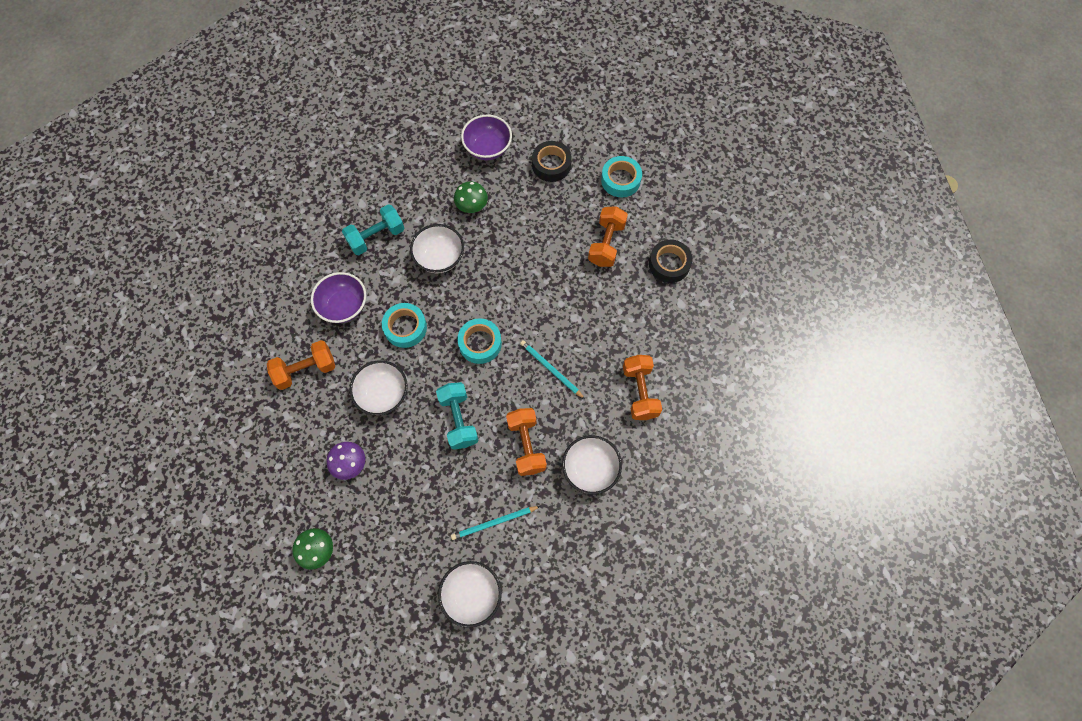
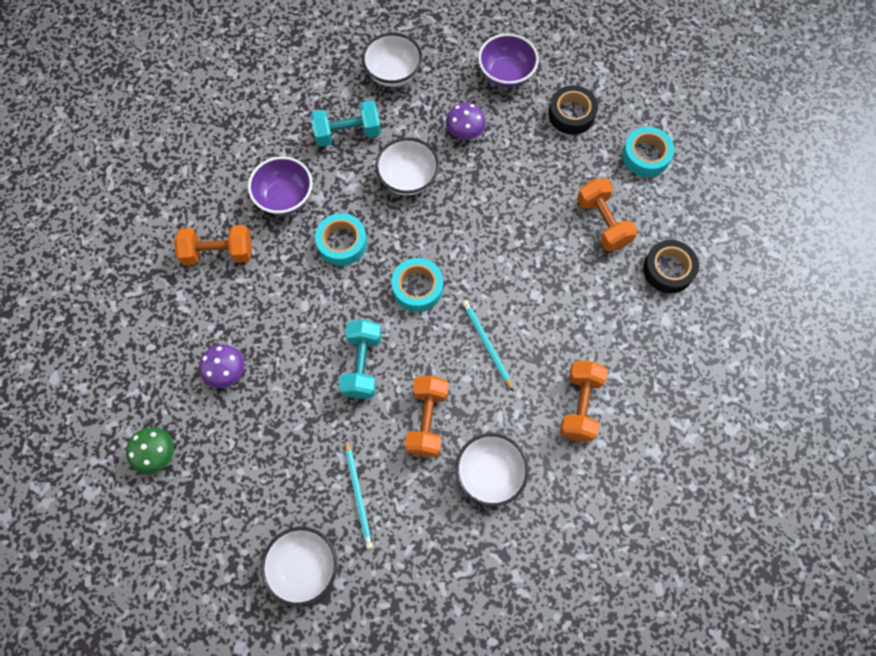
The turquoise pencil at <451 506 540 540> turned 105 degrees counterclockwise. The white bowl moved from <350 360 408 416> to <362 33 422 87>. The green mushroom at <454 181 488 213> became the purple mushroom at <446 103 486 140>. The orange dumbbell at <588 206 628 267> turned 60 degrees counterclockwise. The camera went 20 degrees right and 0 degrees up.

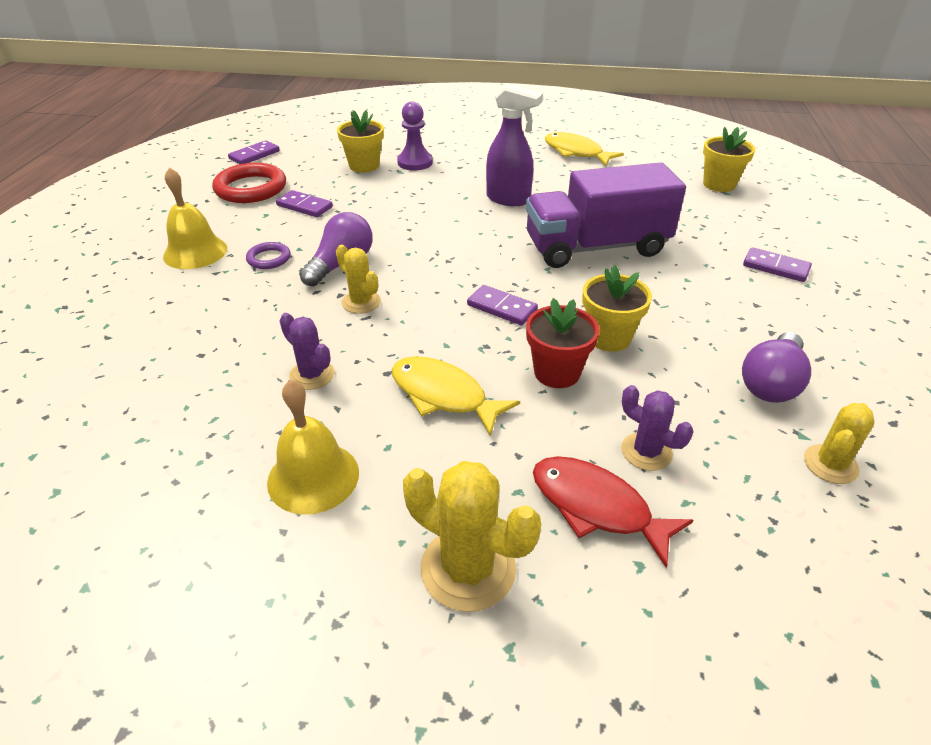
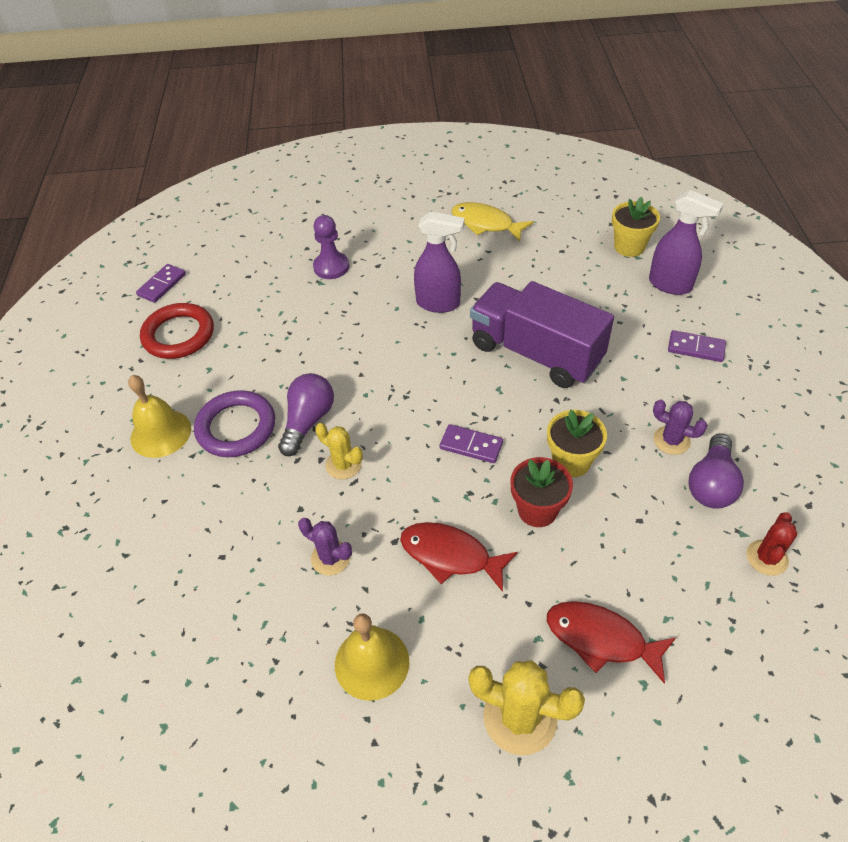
The purple ring at <246 242 291 269> changed to 1.92 times the size. The yellow fish at <392 356 520 436> became the red fish at <400 522 518 592>. The purple truck at <526 163 686 268> turned 60 degrees clockwise. The purple spray bottle at <649 190 724 295> appeared. The purple cactus moved from <621 385 693 471> to <653 400 708 455>. The yellow cactus at <804 403 875 484> became the red cactus at <746 512 797 576>. The purple domino at <276 190 333 217> disappeared. The yellow flower pot at <337 110 384 173> disappeared. The camera went 10 degrees left and 10 degrees up.

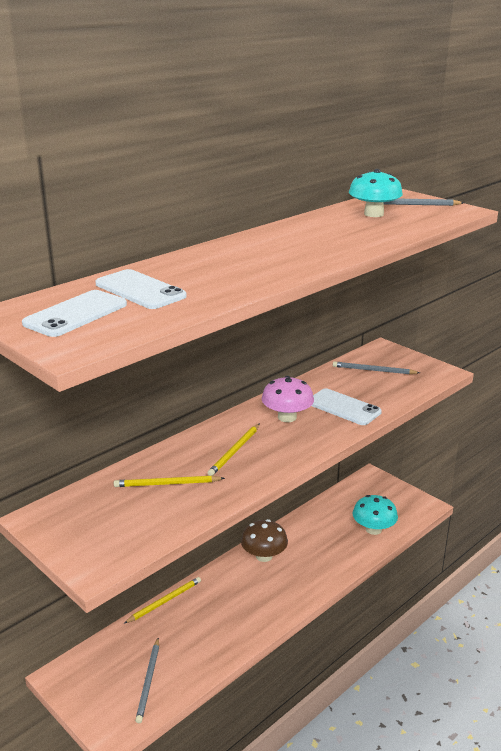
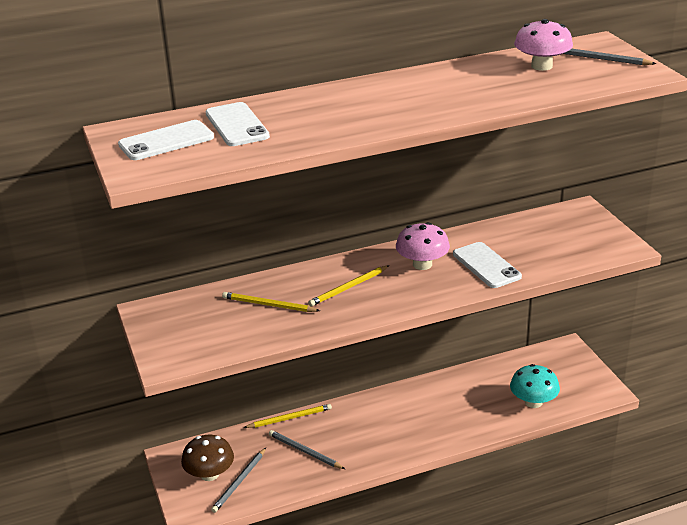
The brown mushroom moved from <241 519 288 562> to <181 435 234 481>. The grey pencil moved from <333 361 420 374> to <269 430 345 469>. The turquoise mushroom at <349 169 403 217> became the pink mushroom at <514 19 573 71>. The camera went 25 degrees right and 5 degrees up.

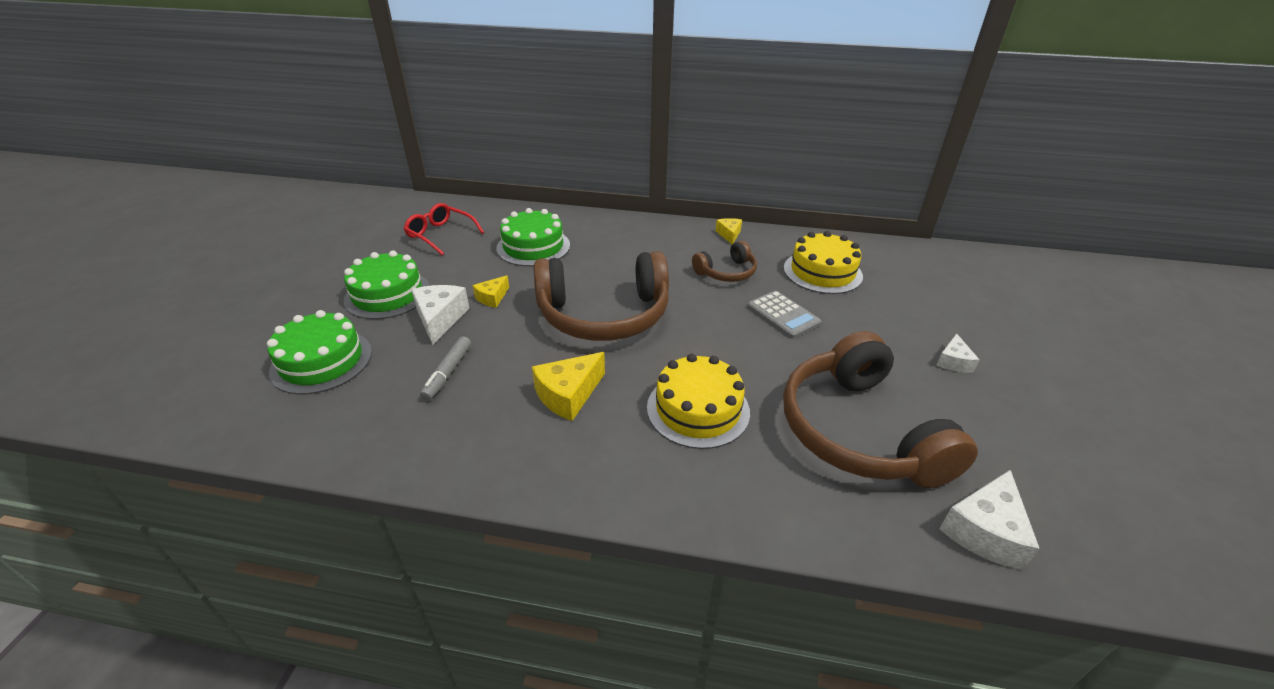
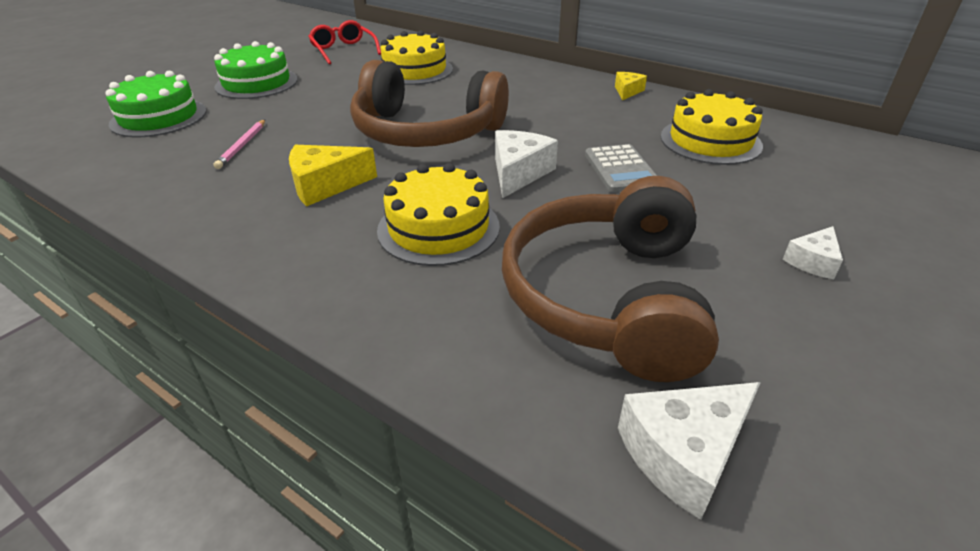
The grey marker at <420 336 471 401> was replaced by the pink pencil at <213 120 265 169>. The green cake at <496 208 570 266> became the yellow cake at <381 30 453 85>. The white cheese moved from <411 285 469 345> to <495 130 558 199>. The yellow cheese at <473 275 509 308> disappeared. The brown headphones at <692 241 757 282> disappeared. The camera went 25 degrees right and 0 degrees up.

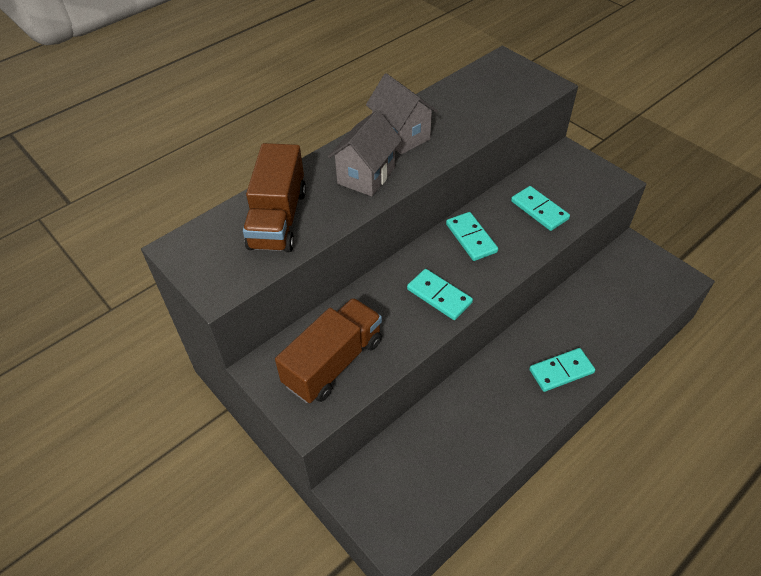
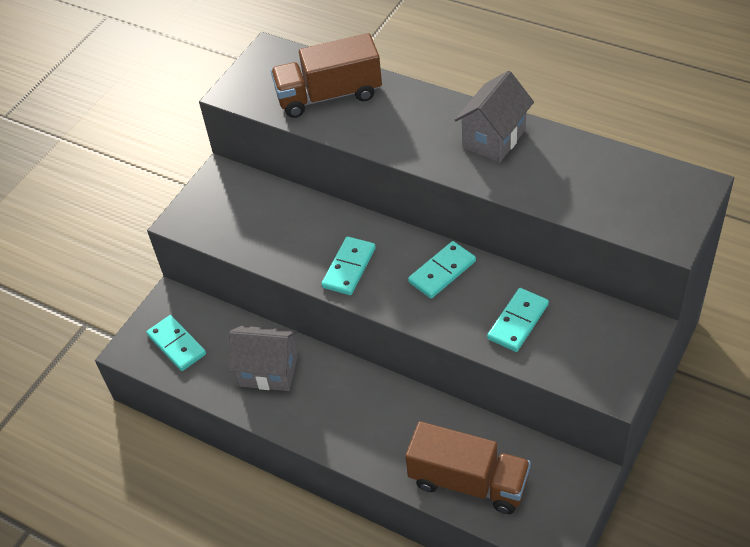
The turquoise domino moved from <529 348 595 392> to <146 315 206 371>. The grey house moved from <328 110 402 196> to <228 326 298 391>. The brown truck moved from <275 298 382 403> to <405 421 531 514>. The camera went 75 degrees right and 0 degrees up.

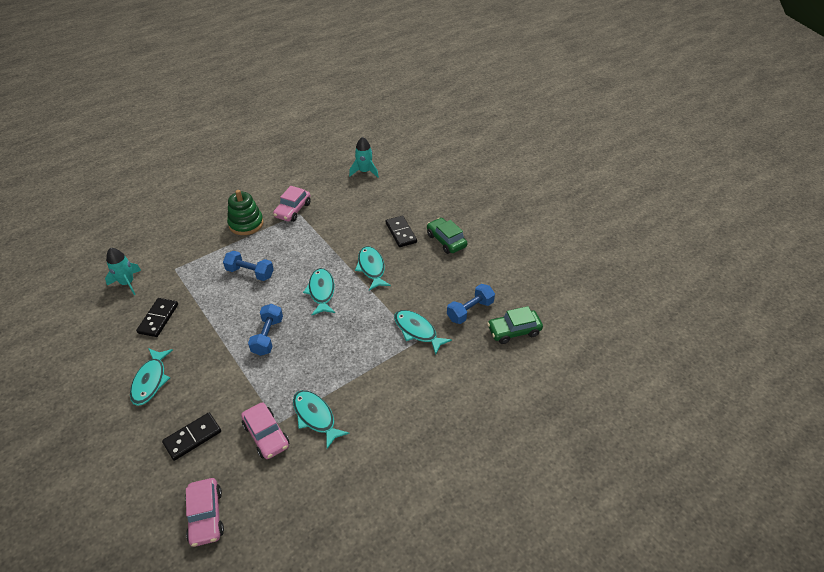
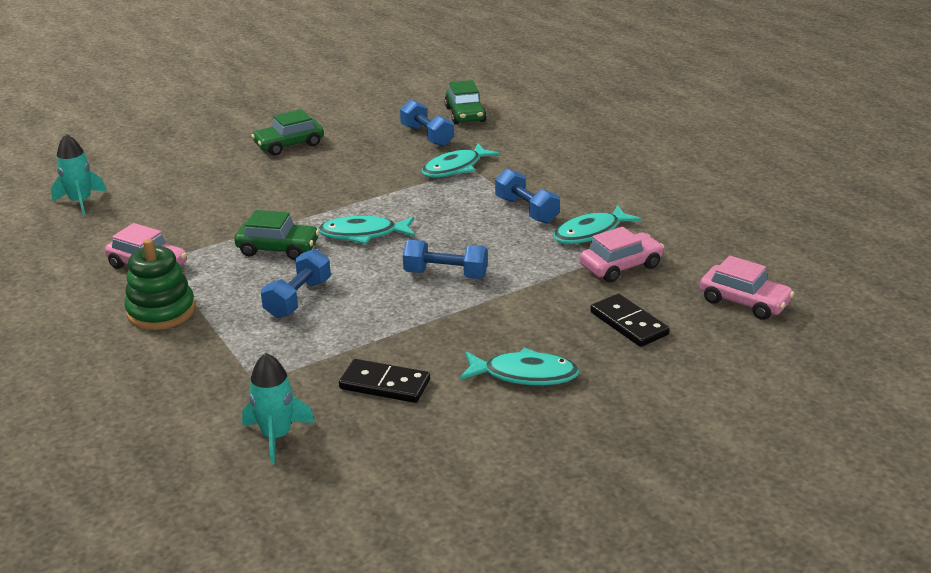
The green car at <234 210 320 260> appeared. The blue dumbbell at <495 169 560 224> appeared. The pink car at <185 478 224 547> turned 45 degrees clockwise. The turquoise fish at <355 246 391 290> disappeared. The black domino at <386 216 417 247> disappeared. The camera went 85 degrees left and 15 degrees down.

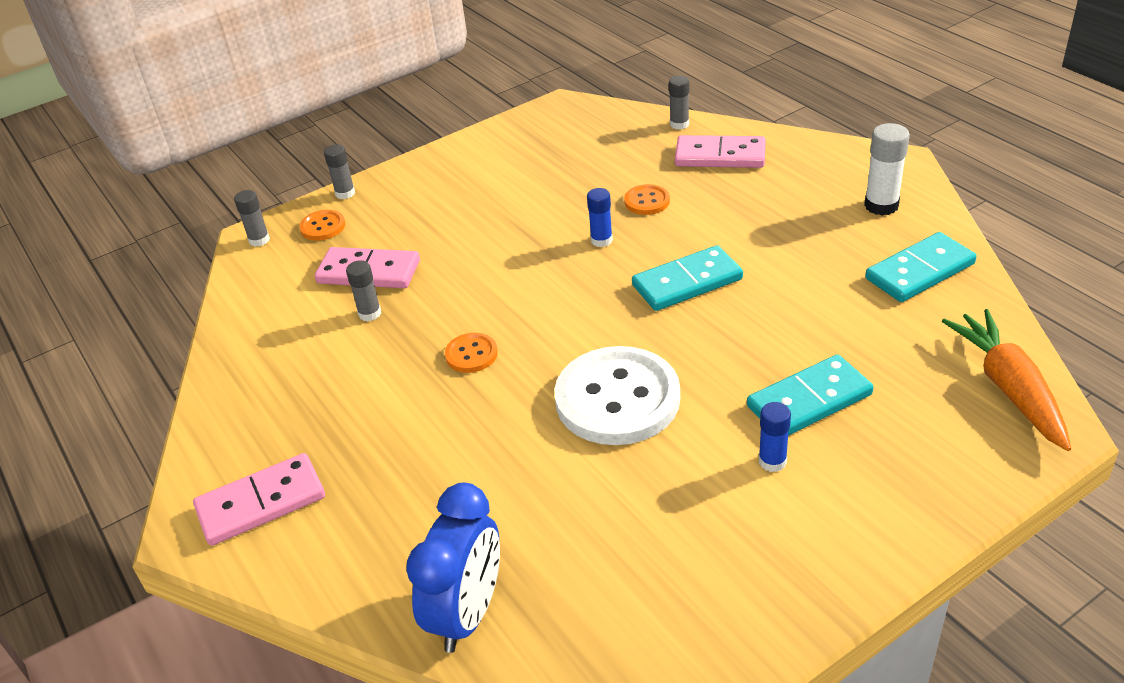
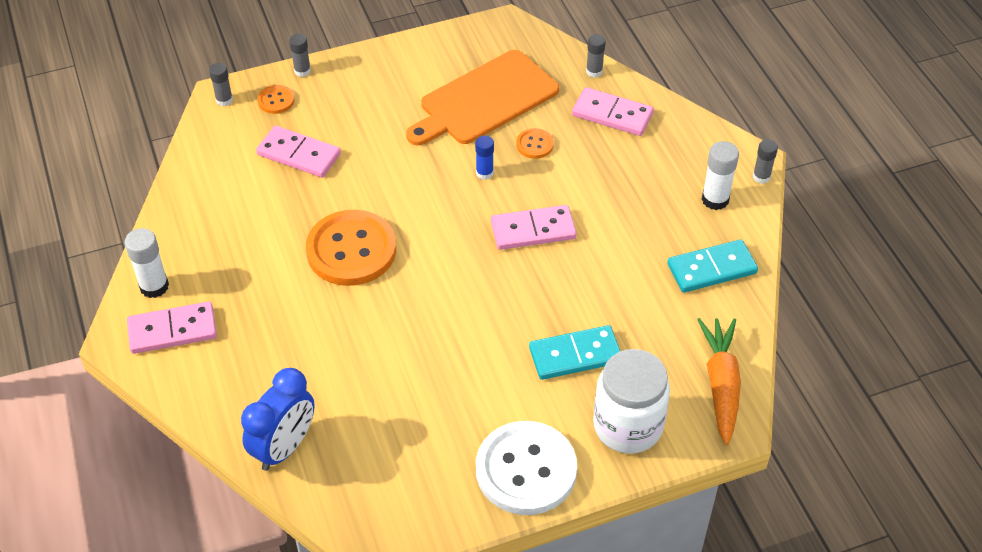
The white glue stick at <124 228 169 298> appeared. The orange button at <445 333 498 373> changed to 2.24 times the size. The orange cutting board at <406 50 559 145> appeared. The white button moved from <554 346 680 445> to <476 421 577 515>. The turquoise domino at <632 245 743 311> became the pink domino at <491 205 576 250>. The white jar at <593 349 670 454> appeared. The grey glue stick moved from <346 260 381 321> to <753 139 778 184>. The blue glue stick at <759 402 791 472> disappeared. The camera went 10 degrees right and 10 degrees up.

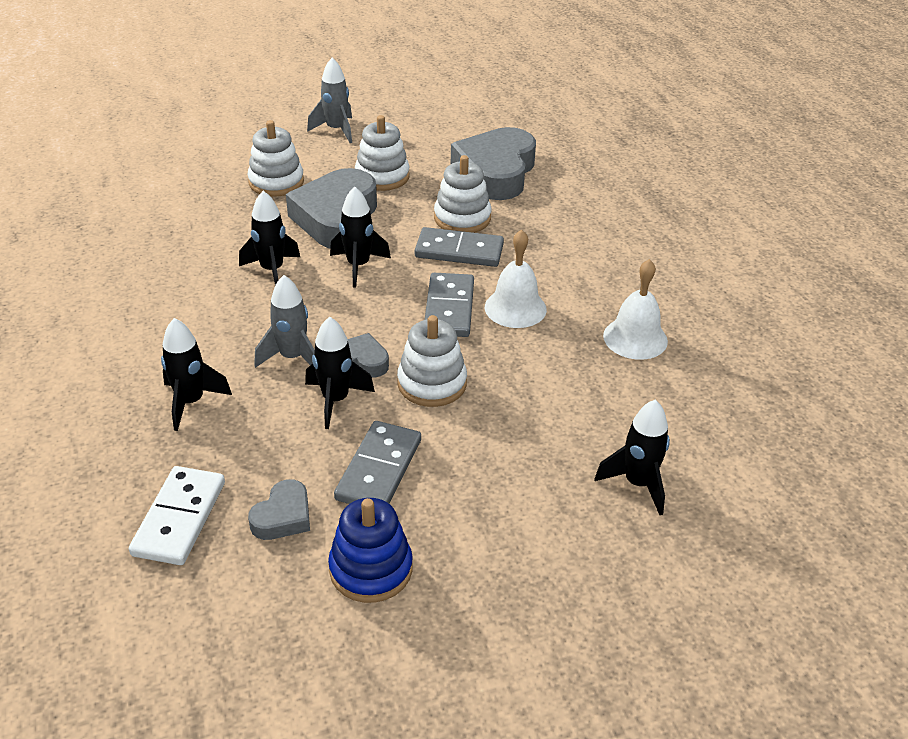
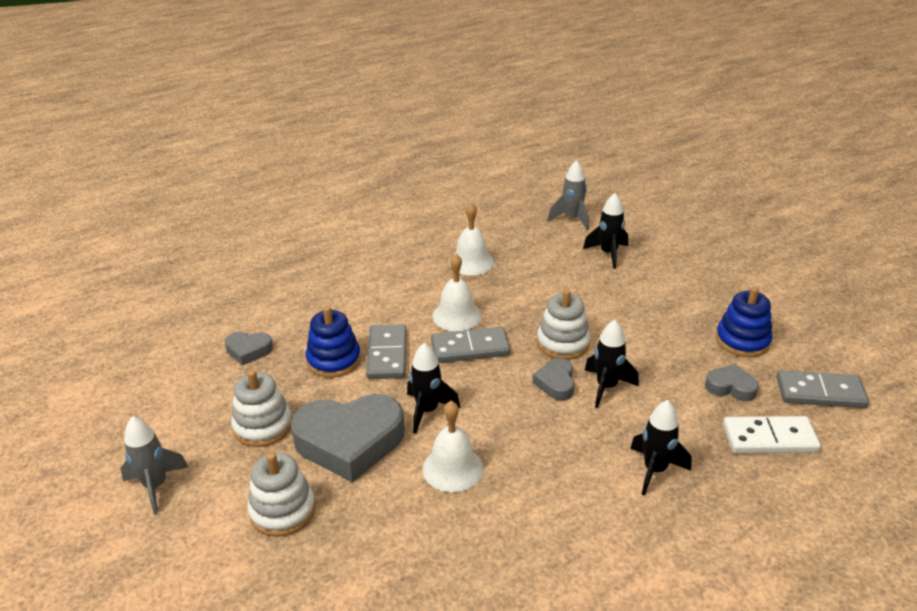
The grey heart at <451 127 536 200> changed to 0.48 times the size. The white stacking toy at <434 155 491 233> became the blue stacking toy at <306 306 361 378>. The black rocket at <239 191 300 285> was replaced by the white bell at <423 401 484 492>. The grey rocket moved from <254 275 315 368> to <548 160 589 230>. The grey domino moved from <334 421 421 504> to <776 370 869 408>. The camera went 100 degrees left and 5 degrees down.

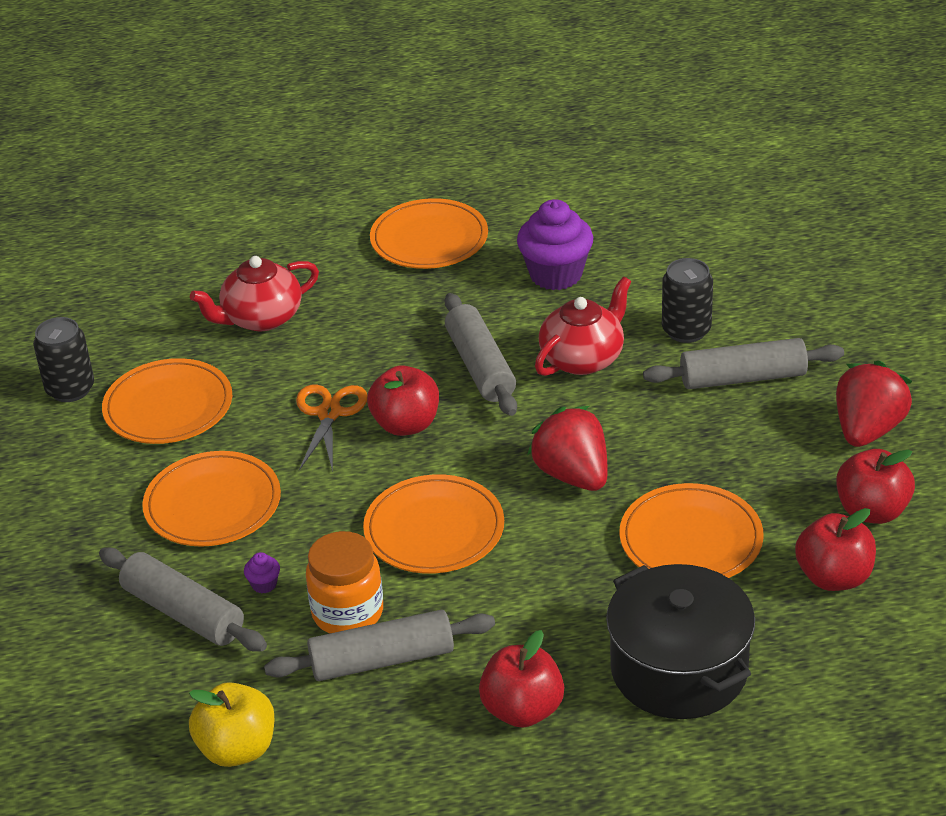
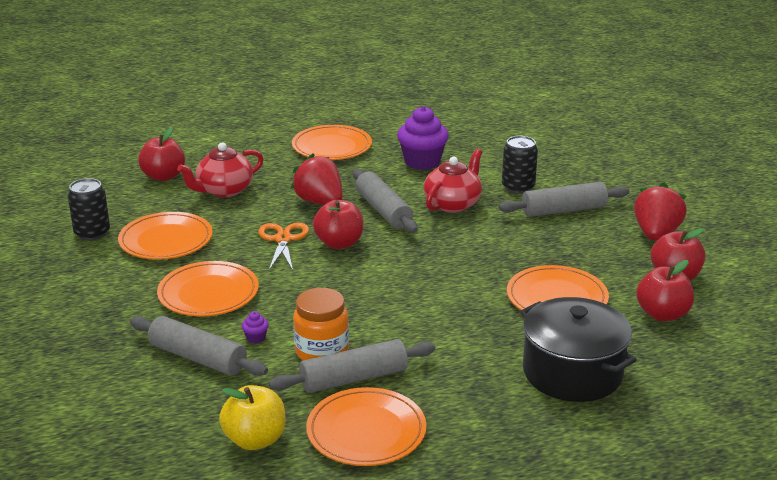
The red apple moved from <479 630 564 728> to <138 128 185 181>. The red strawberry moved from <527 406 608 491> to <291 153 343 205>. The orange plate moved from <363 474 504 574> to <306 387 426 466>. The camera went 10 degrees left and 10 degrees down.

